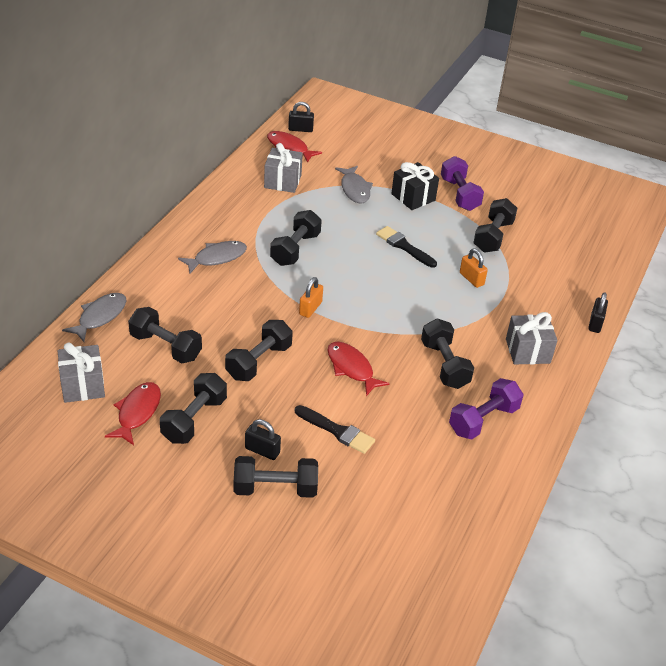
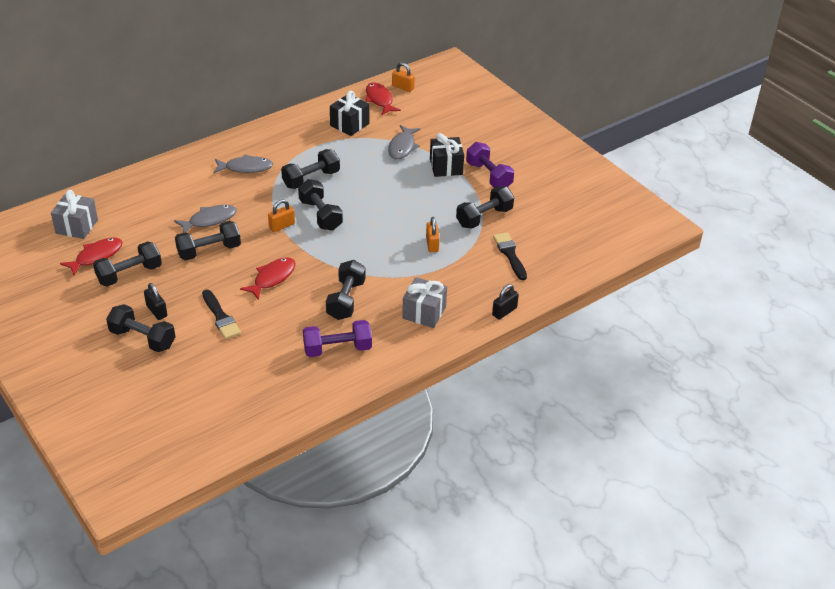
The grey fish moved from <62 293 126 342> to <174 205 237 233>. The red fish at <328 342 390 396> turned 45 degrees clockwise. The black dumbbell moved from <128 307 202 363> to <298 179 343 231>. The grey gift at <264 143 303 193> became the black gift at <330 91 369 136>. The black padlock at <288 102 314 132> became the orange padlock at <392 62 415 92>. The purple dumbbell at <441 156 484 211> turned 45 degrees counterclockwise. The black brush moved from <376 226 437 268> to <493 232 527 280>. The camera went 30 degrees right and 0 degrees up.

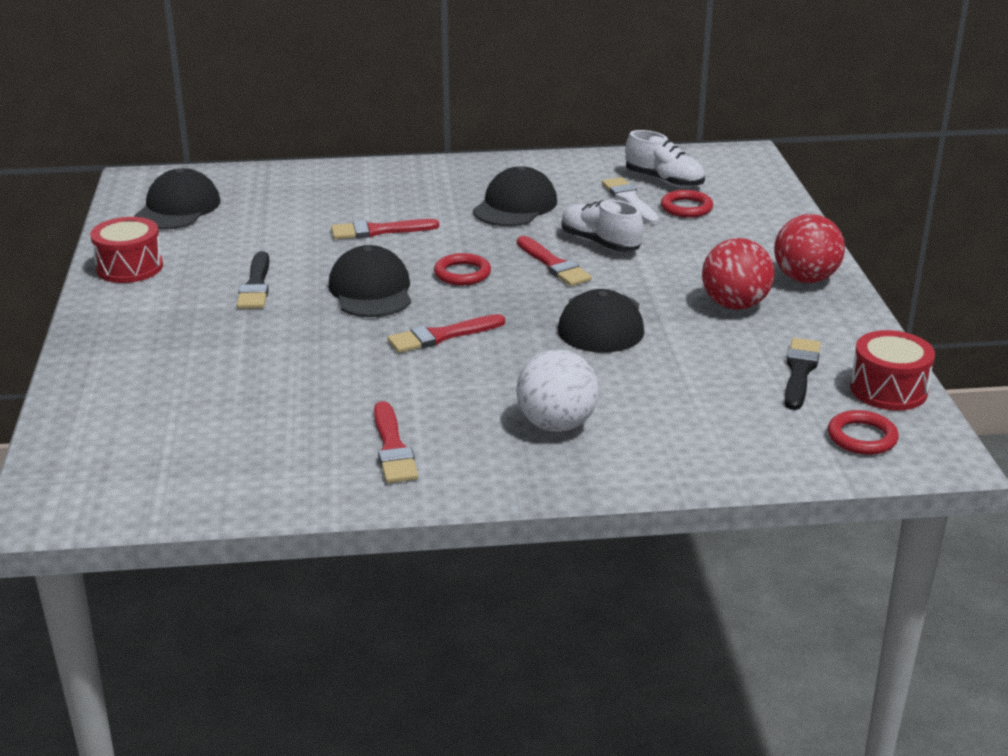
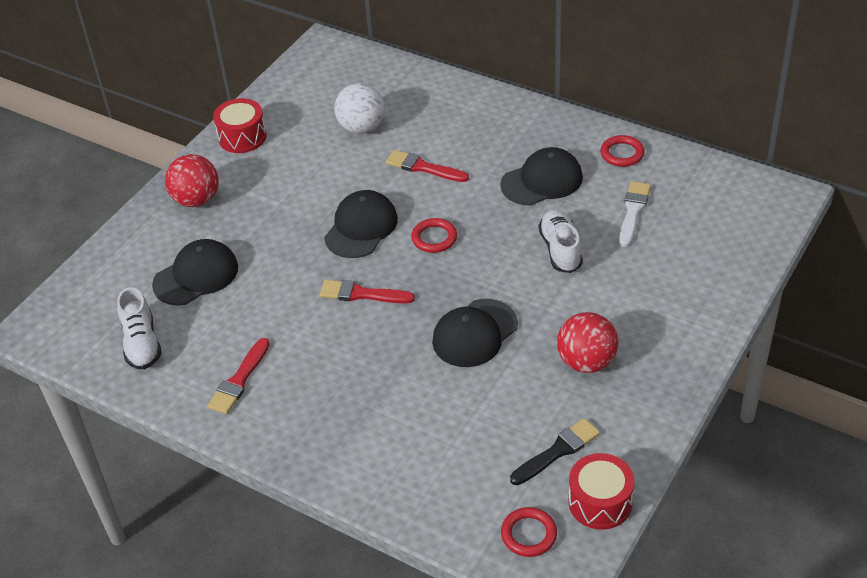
The white shoe moved from <625 130 705 188> to <117 287 162 370>. The black cap moved from <134 168 220 230> to <152 239 238 306>. The red ball moved from <774 214 845 283> to <165 154 219 207>. The white ball moved from <516 349 599 432> to <334 83 385 134>. The red ring moved from <661 190 713 218> to <601 135 645 167>. The black brush at <237 251 269 309> disappeared. The red brush at <517 236 592 286> disappeared. The camera went 40 degrees right and 15 degrees up.

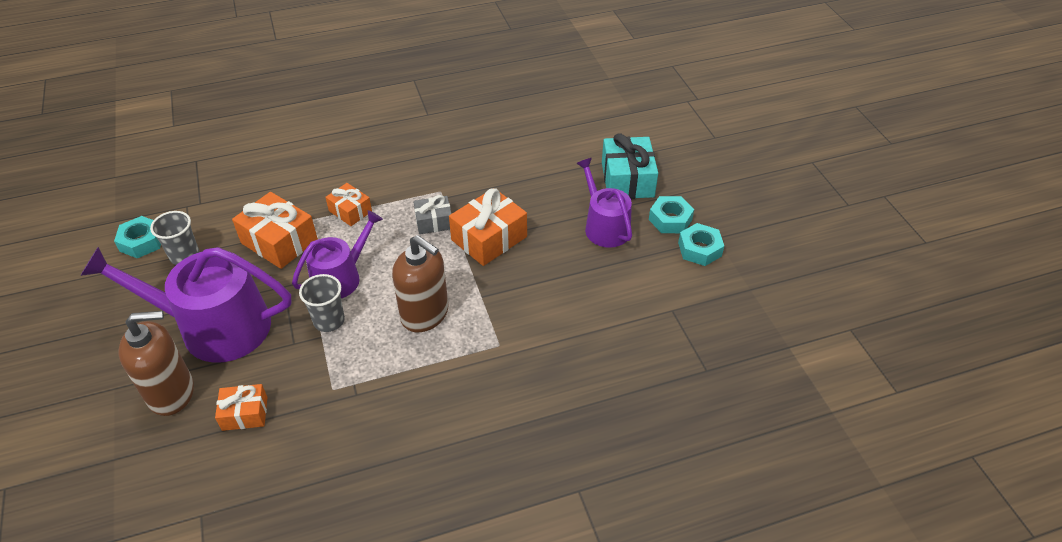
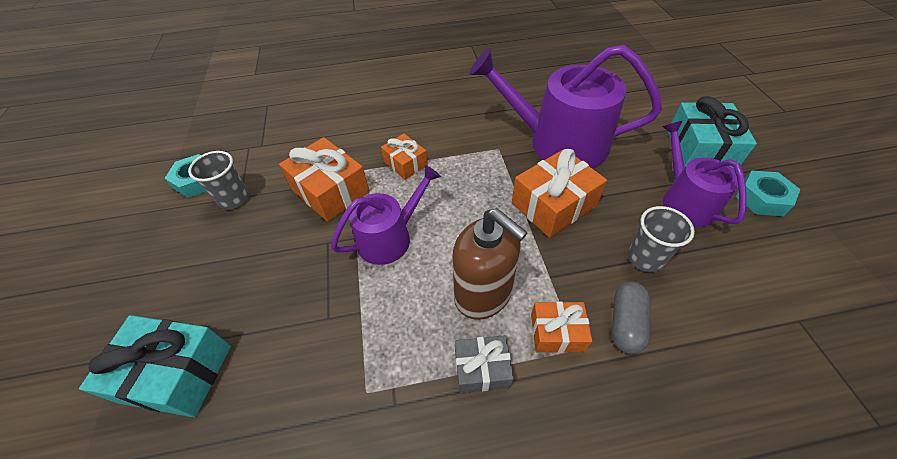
The brown soap dispenser at <118 311 194 416> was replaced by the turquoise gift at <79 315 231 417>. The grey gift moved from <413 195 452 234> to <455 335 514 393>. The purple watering can moved from <81 247 291 363> to <469 45 662 168>. The orange gift moved from <215 384 268 431> to <531 301 592 353>. The grey capsule at <612 282 650 354> appeared. The grey cup moved from <299 274 345 332> to <628 206 695 272>. The turquoise nut at <678 223 724 266> disappeared. The camera went 10 degrees right and 5 degrees up.

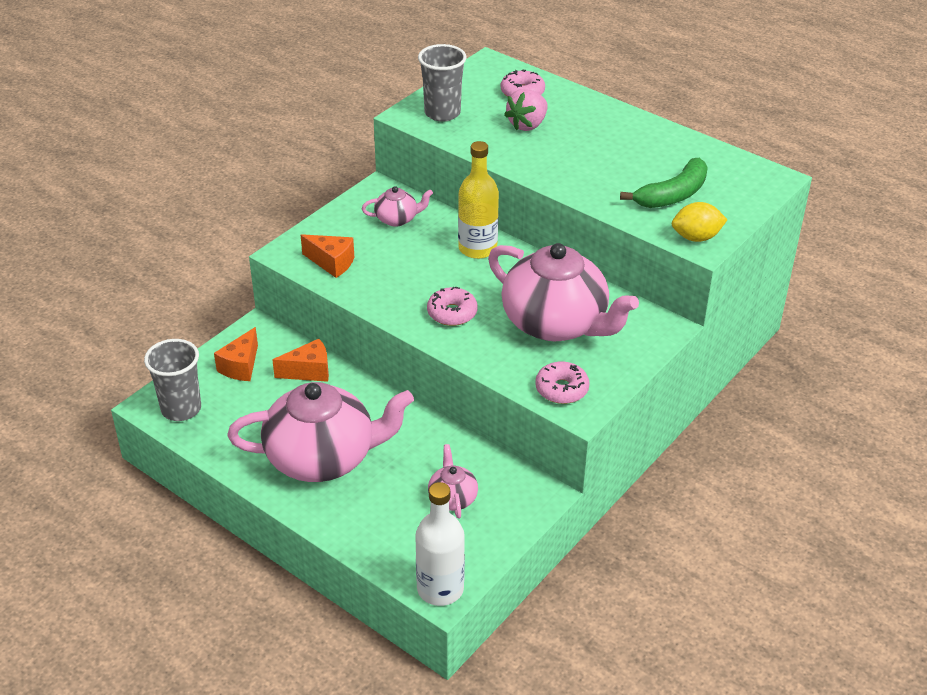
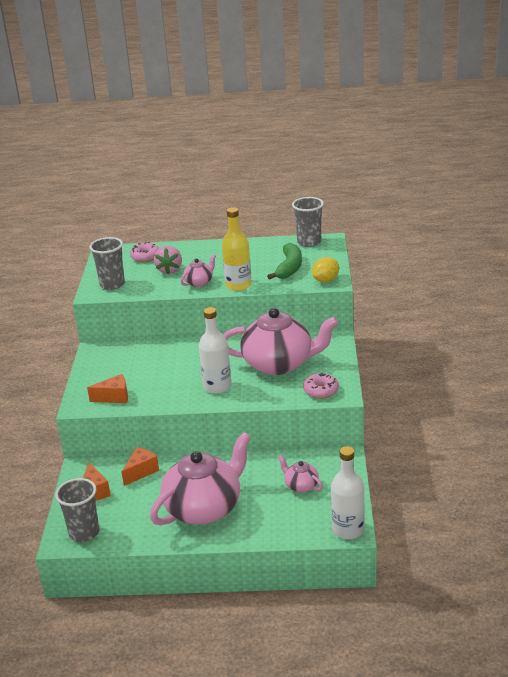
The pink teapot moved from <362 186 433 227> to <180 254 216 287>. The pink donut at <427 287 478 326> was replaced by the white bottle at <199 307 231 394>. The yellow bottle moved from <458 141 499 259> to <222 207 252 291>. The grey cup at <292 197 324 247> appeared. The camera went 35 degrees left and 10 degrees down.

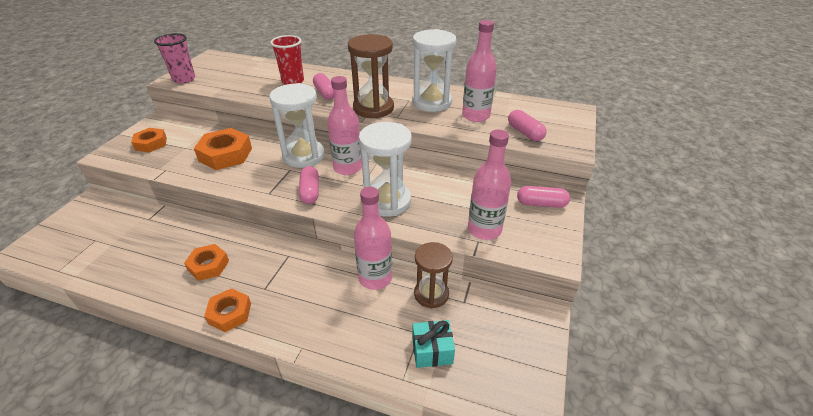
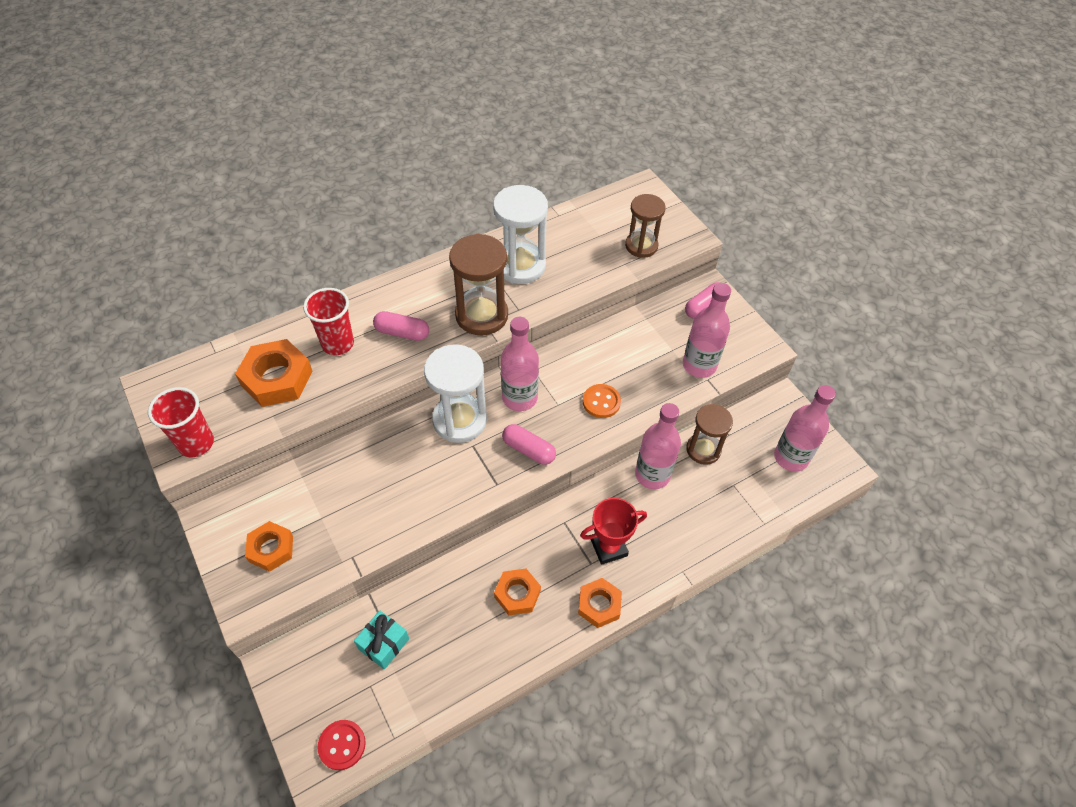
The pink cup at <154 33 195 84> became the red cup at <148 387 214 457>. The orange nut moved from <194 128 252 170> to <235 339 313 407>. The red button at <317 720 366 770> appeared. The turquoise gift moved from <412 320 455 368> to <354 610 409 670>. The red trophy at <580 498 647 565> appeared. The white hourglass at <359 122 412 216> was replaced by the orange button at <583 384 621 418>. The pink capsule at <508 110 547 141> was replaced by the brown hourglass at <625 194 666 258>. The pink bottle moved from <462 20 497 122> to <774 385 836 472>. The camera went 50 degrees left and 15 degrees up.

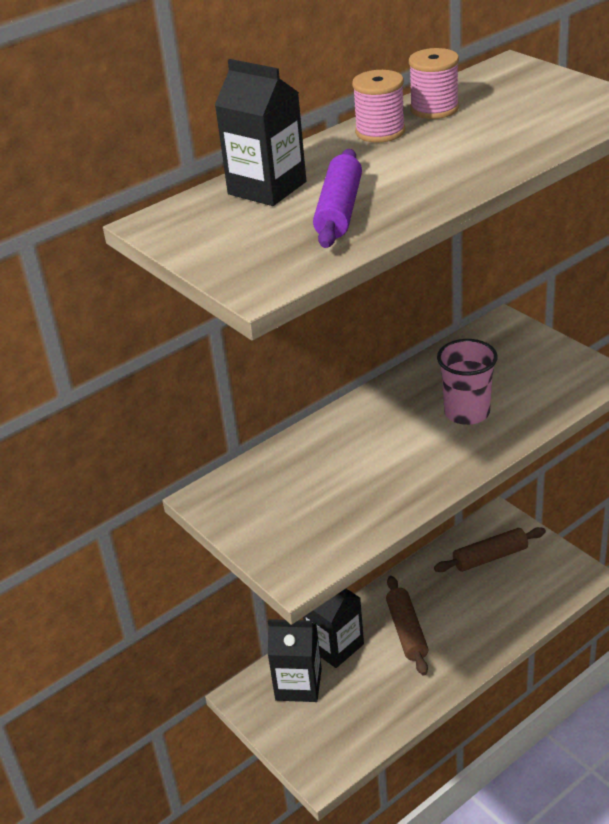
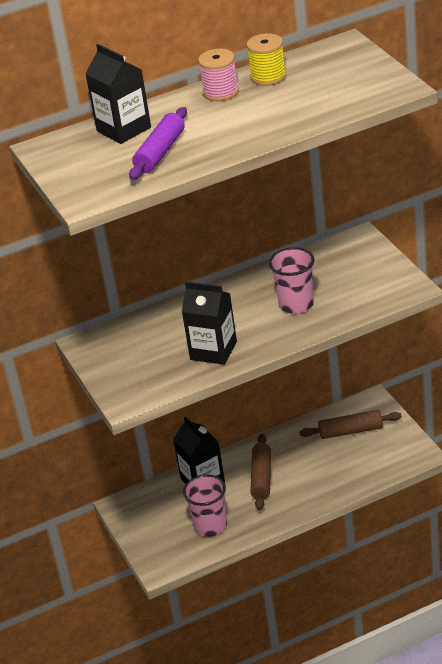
The black carton moved from <268 619 322 702> to <182 282 237 365>. The pink cup at <183 474 227 537> appeared. The pink spool at <409 48 459 119> became the yellow spool at <247 33 286 86>. The camera went 15 degrees right and 0 degrees up.

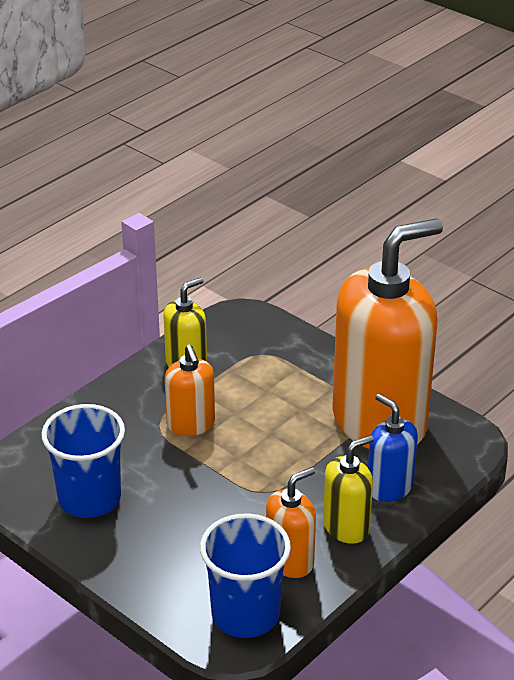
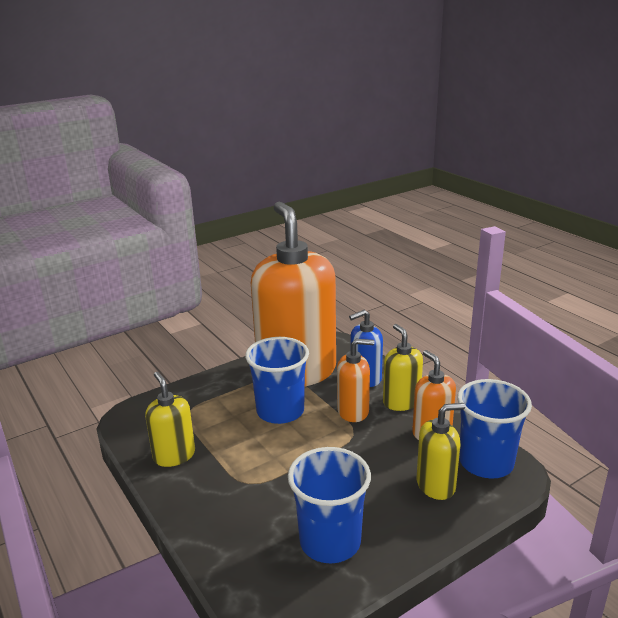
The blue cup at <245 337 309 424> appeared. The orange soap dispenser moved from <165 345 215 436> to <337 339 374 422>. The yellow soap dispenser at <416 403 465 500> appeared. The camera went 75 degrees left and 10 degrees down.

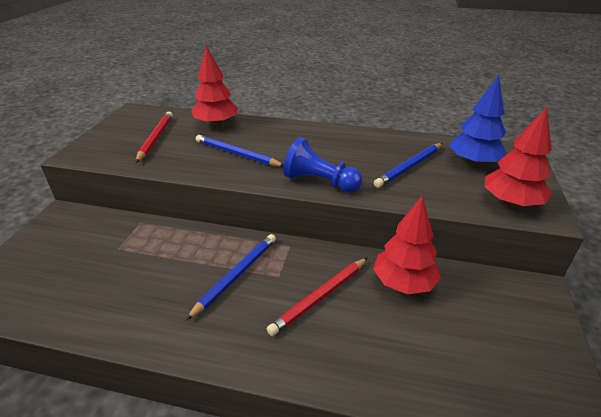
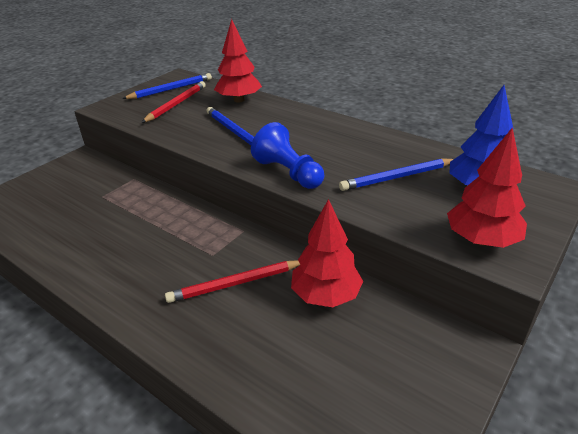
The blue pencil moved from <185 234 276 321> to <122 73 212 99>. The camera went 25 degrees right and 0 degrees up.

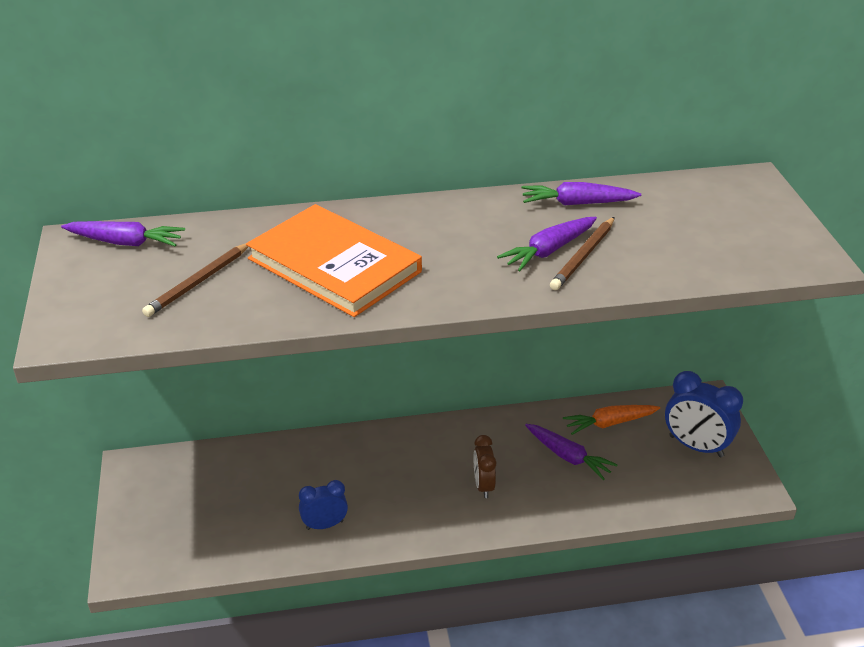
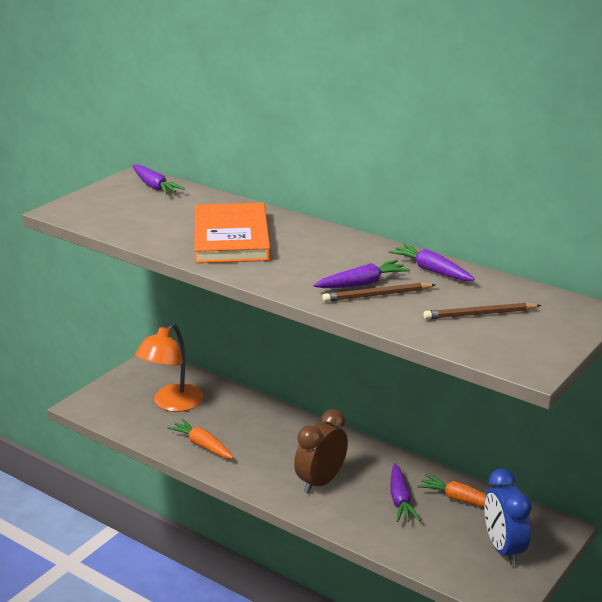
The orange lamp at <135 323 203 412> appeared. The blue clock at <299 480 348 530> was replaced by the orange carrot at <167 419 234 459>. The brown clock at <474 435 496 498> changed to 1.63 times the size. The purple carrot at <497 217 597 272> turned 150 degrees clockwise. The brown pencil moved from <142 243 249 317> to <424 303 541 319>. The camera went 45 degrees right and 10 degrees down.

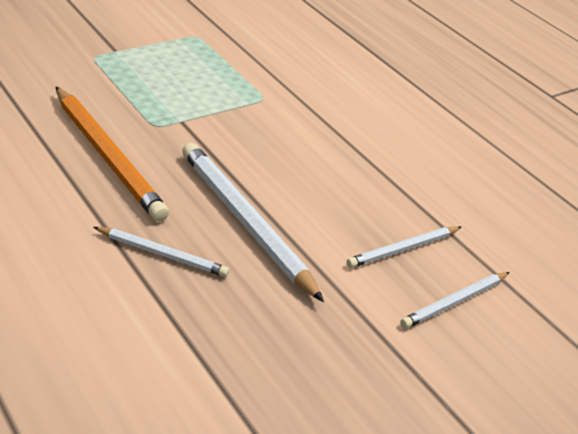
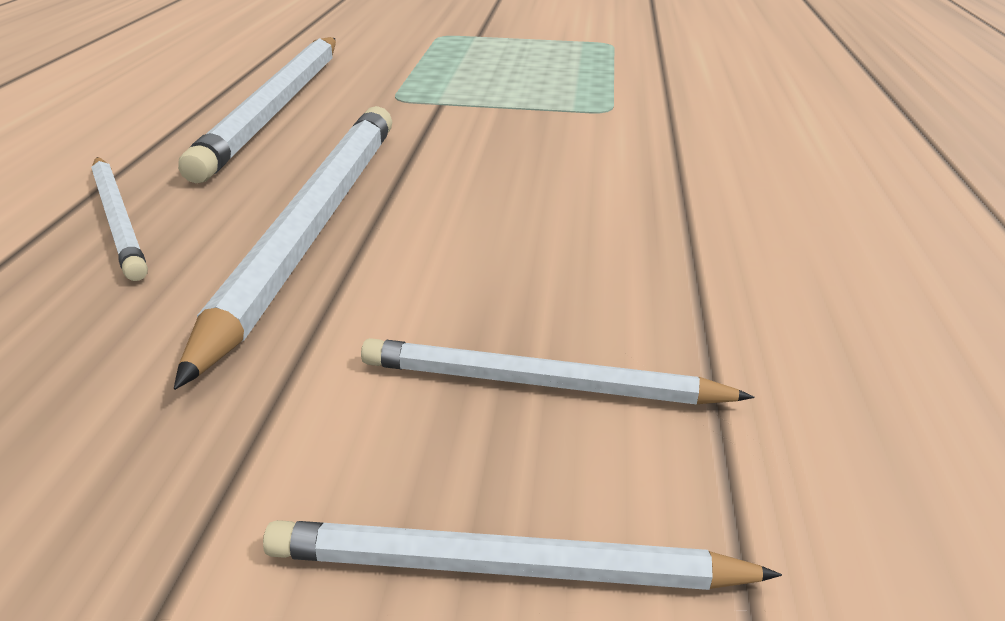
The orange pencil at <56 87 169 222> became the white pencil at <178 37 336 183>. The camera went 45 degrees right and 5 degrees down.

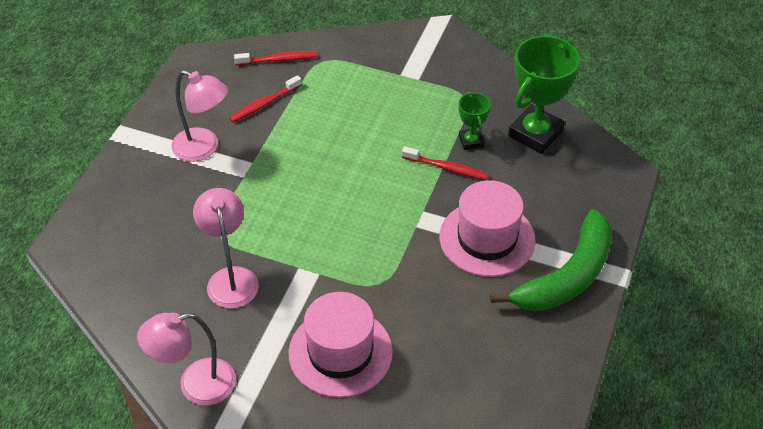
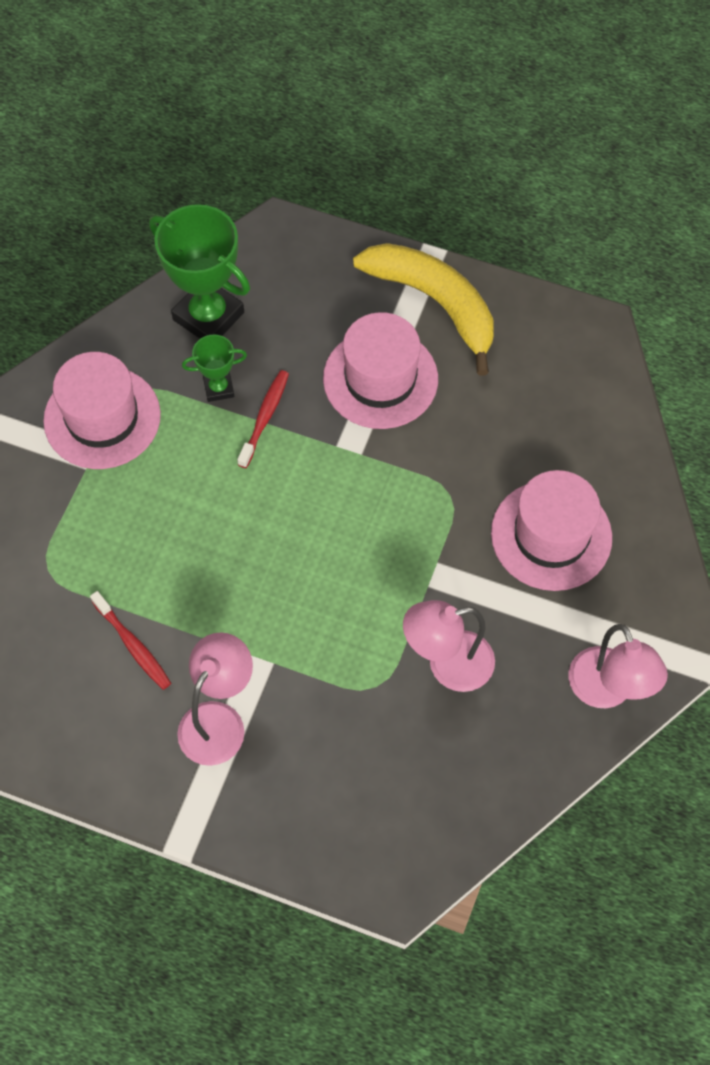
The pink hat at <43 352 161 469> appeared. The green banana at <490 209 612 311> became the yellow banana at <353 243 494 376>. The red toothbrush at <234 51 317 65> disappeared. The camera went 90 degrees left and 15 degrees up.

